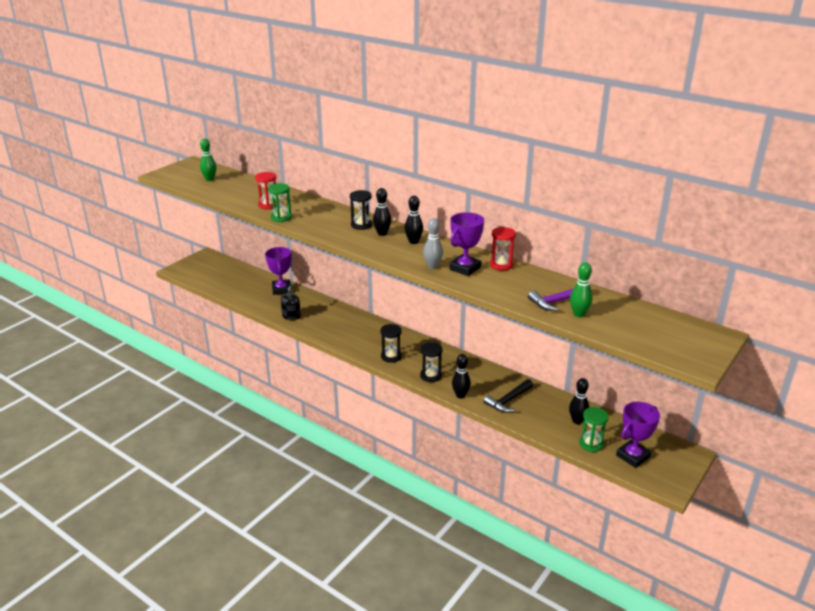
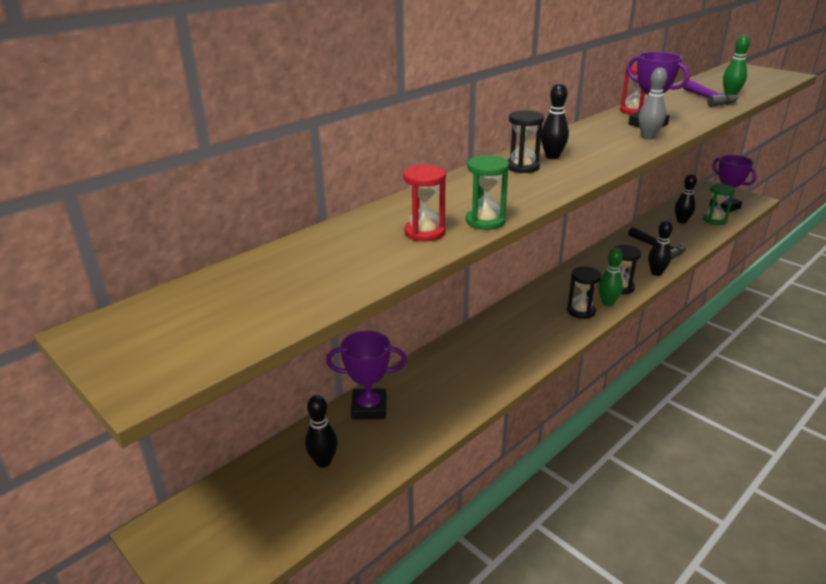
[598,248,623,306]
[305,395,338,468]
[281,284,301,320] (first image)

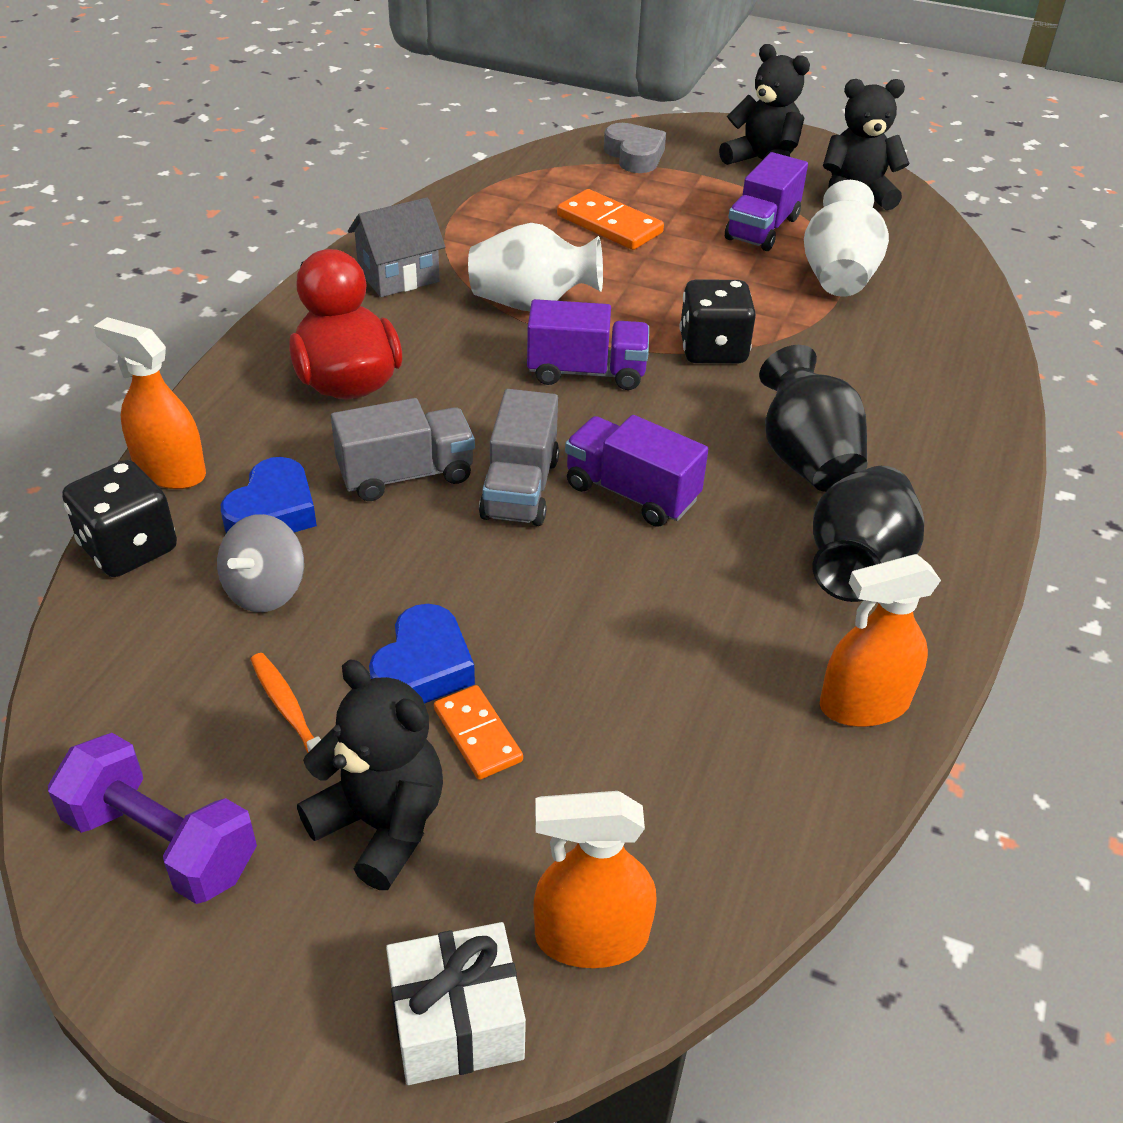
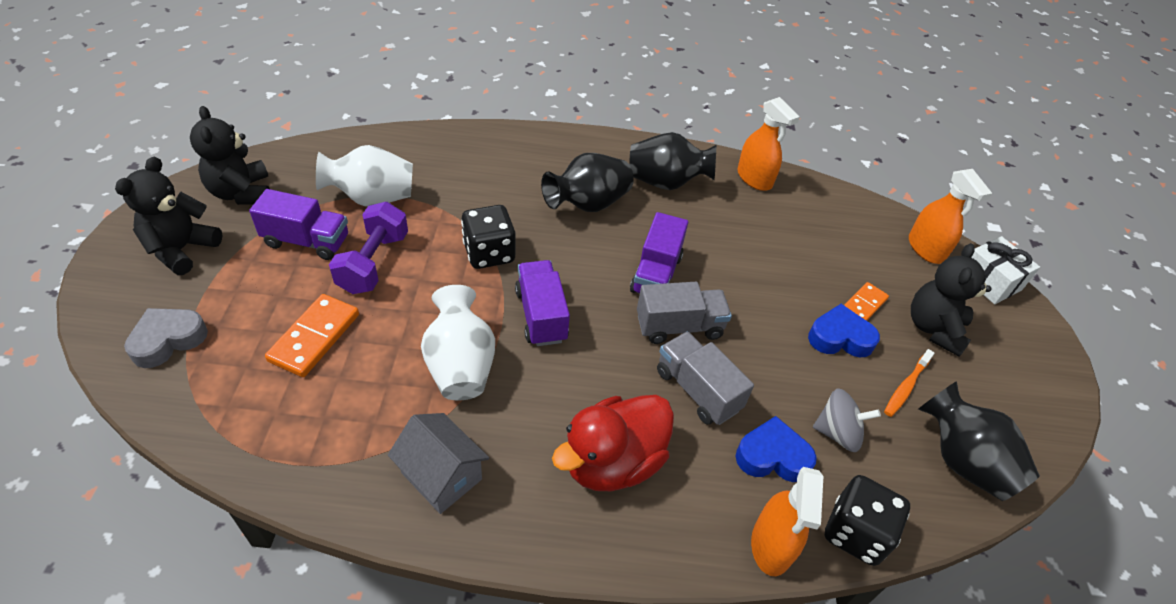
[329,202,408,294]
[918,381,1040,501]

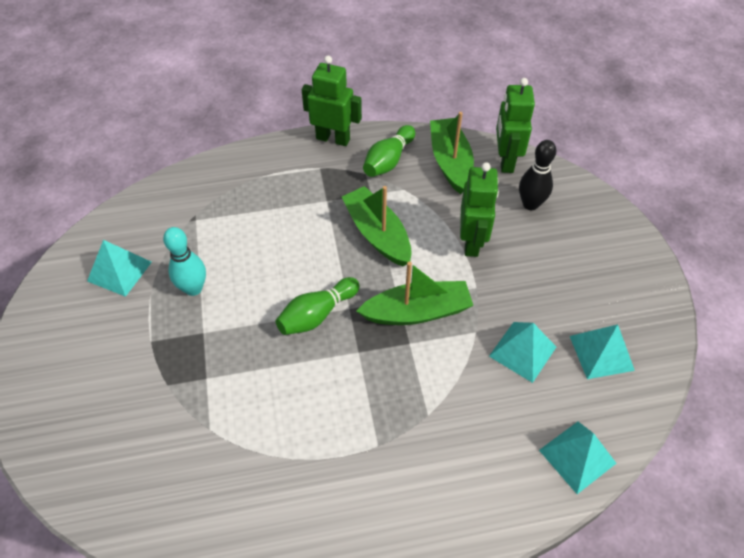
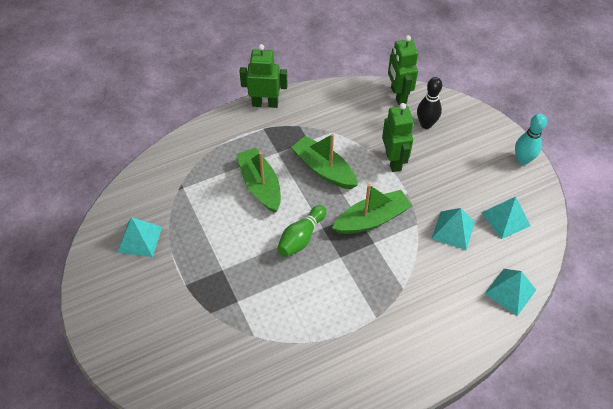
[236,147,281,213]
[363,125,415,177] (first image)
[515,113,547,165]

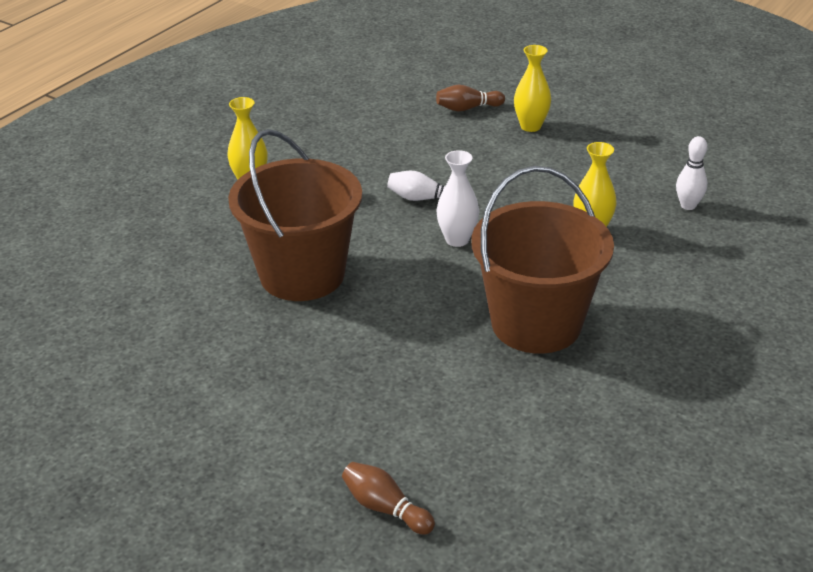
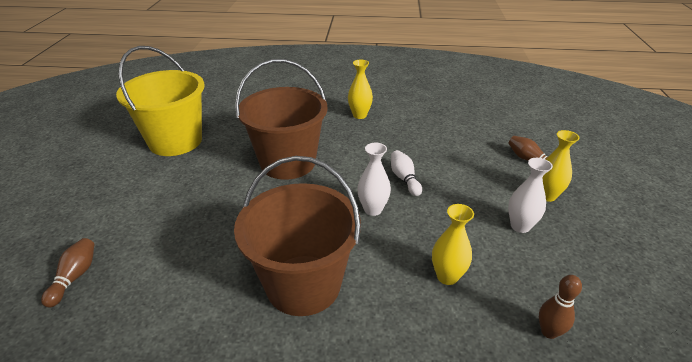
[539,275,582,339]
[116,46,205,156]
[508,158,553,233]

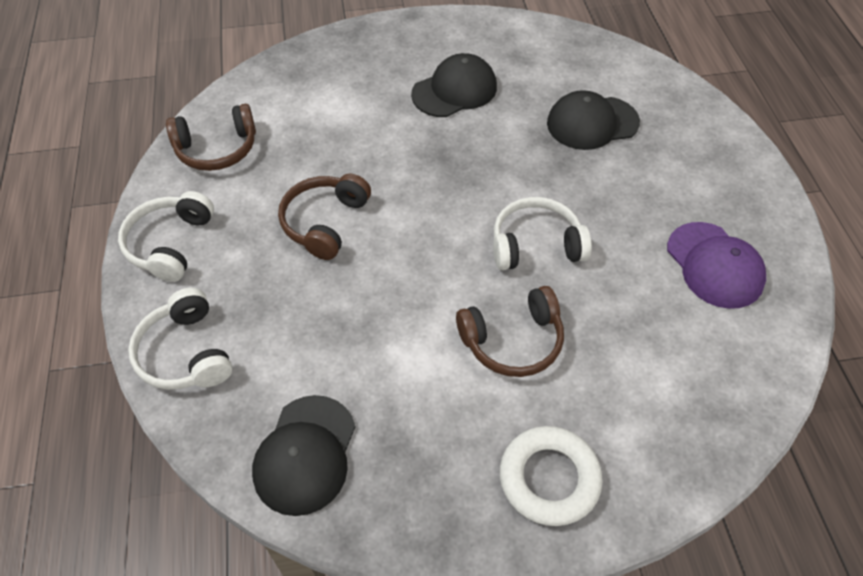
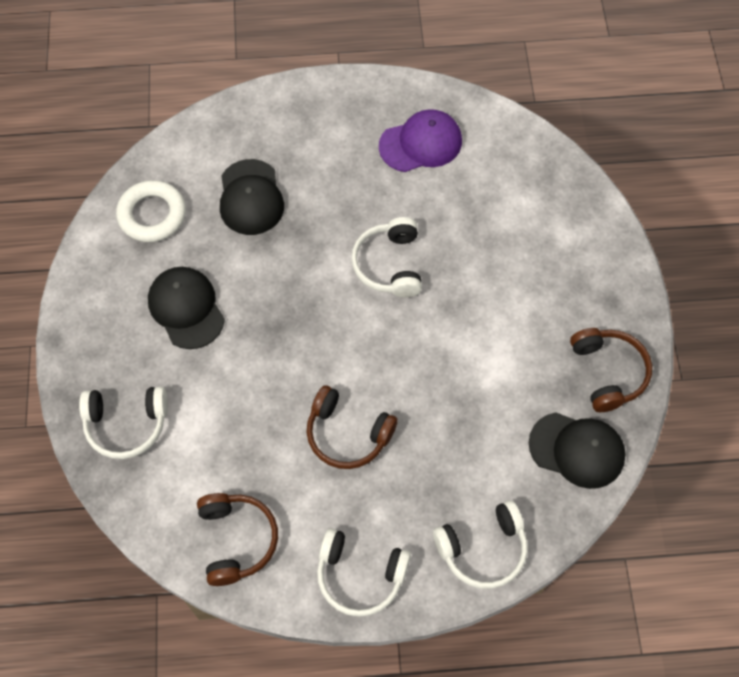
[570,328,652,412]
[116,180,186,242]
[79,387,168,459]

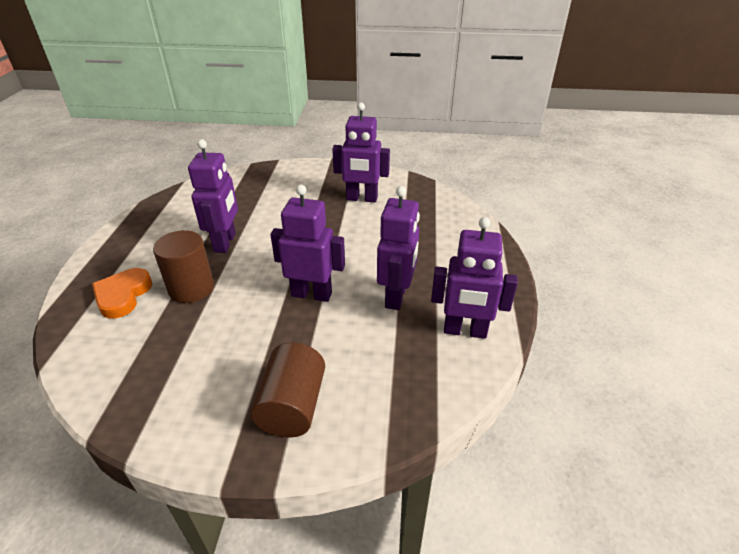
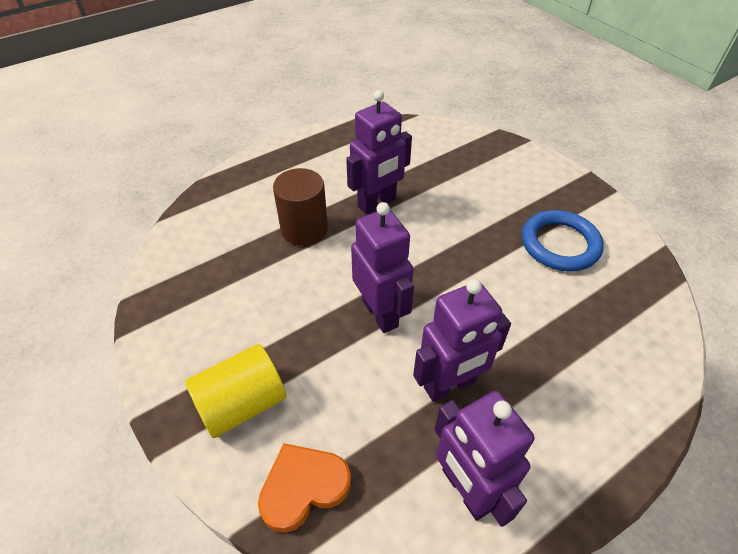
[522,210,604,271]
[258,443,351,533]
[185,344,286,438]

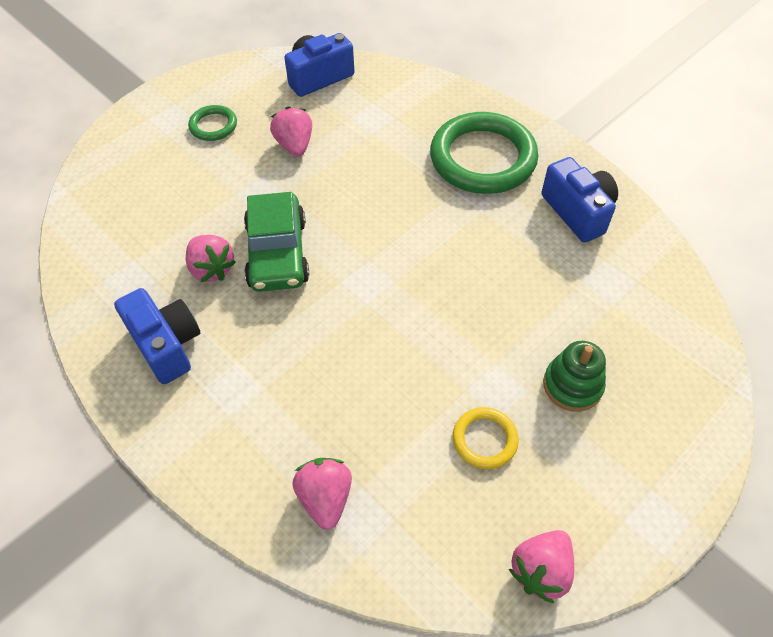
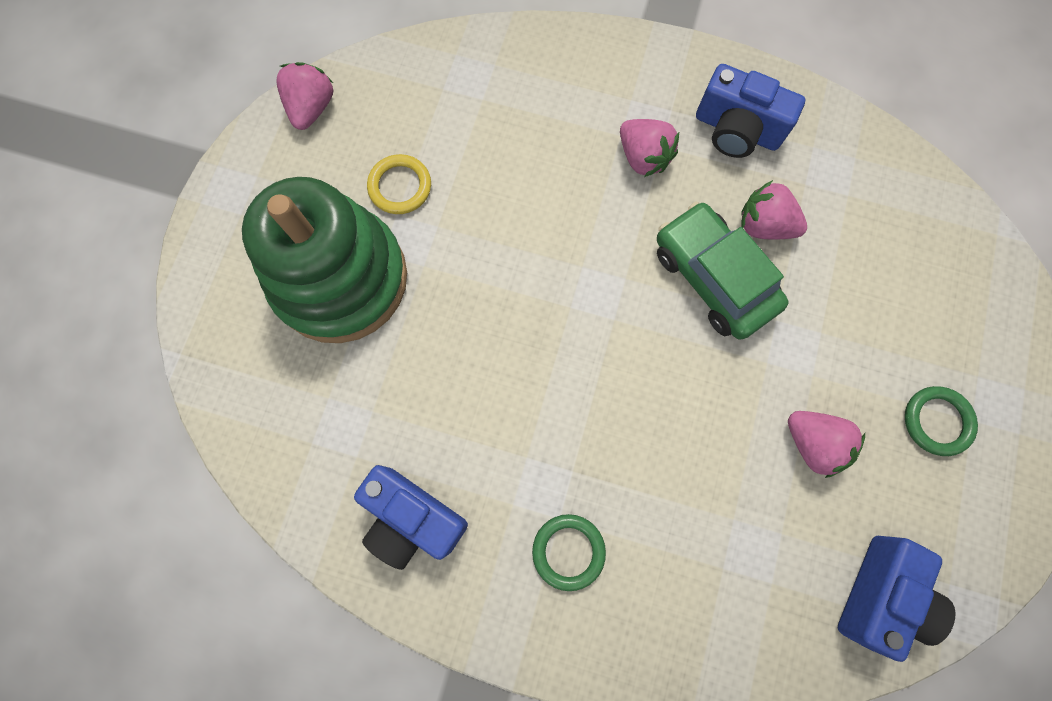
[532,514,606,591]
[242,177,407,343]
[620,119,679,177]

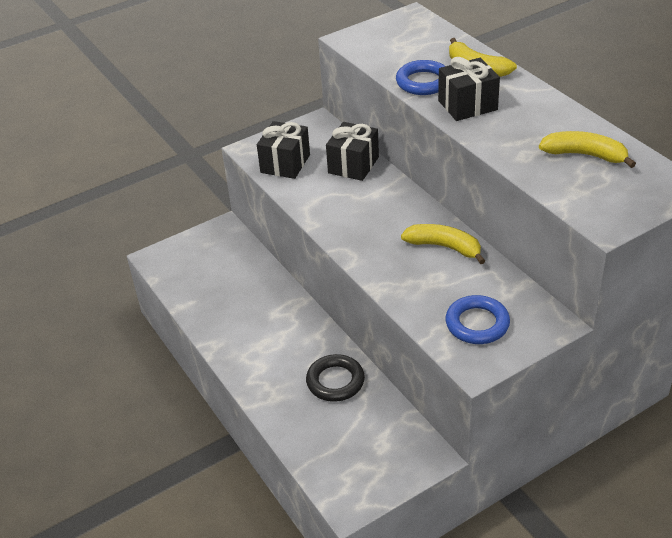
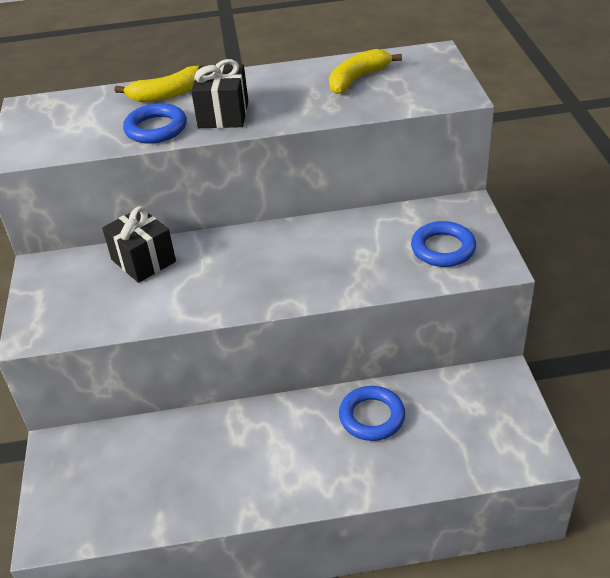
[257,121,310,179] (first image)
[401,224,485,264] (first image)
[339,386,405,441]

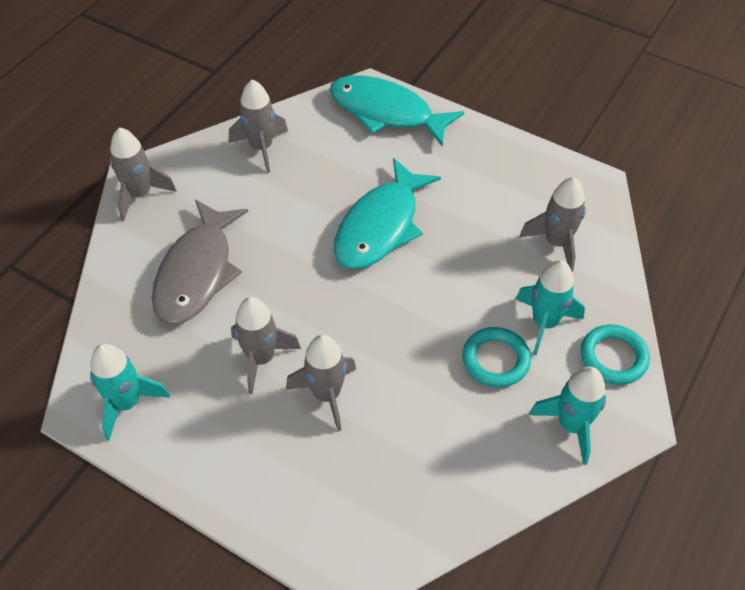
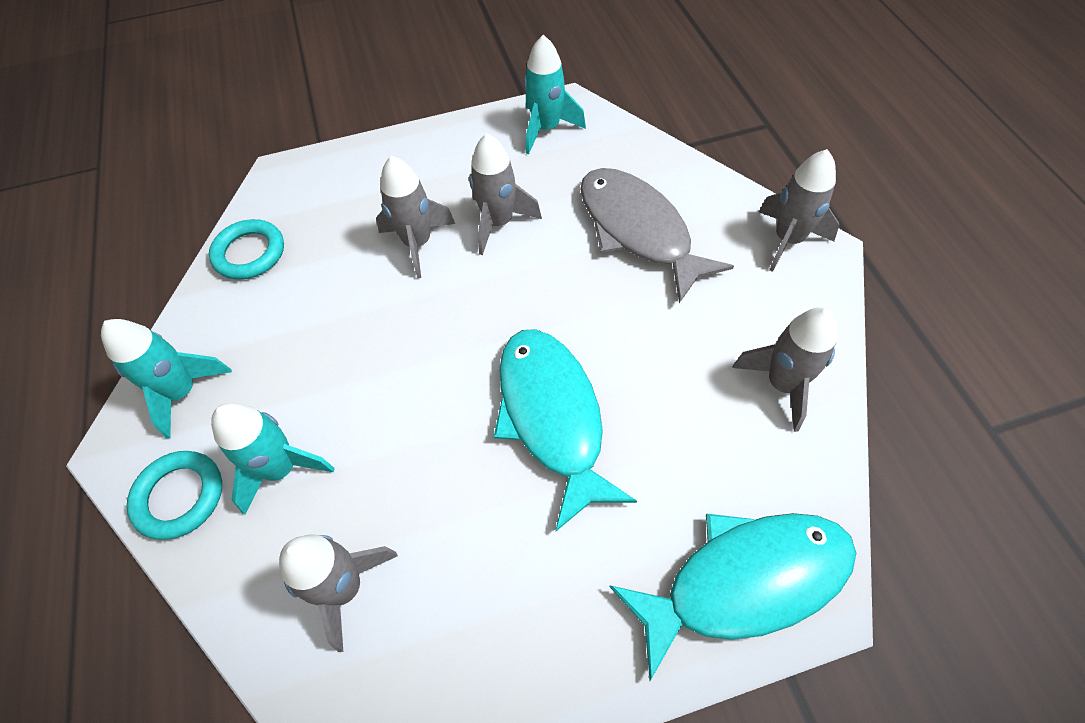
[209,219,284,280]

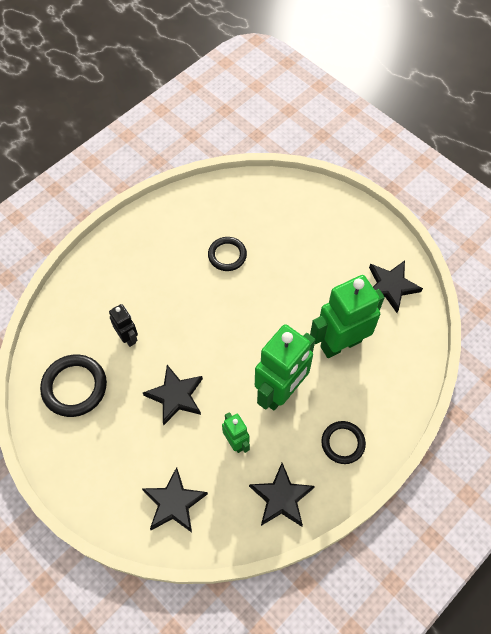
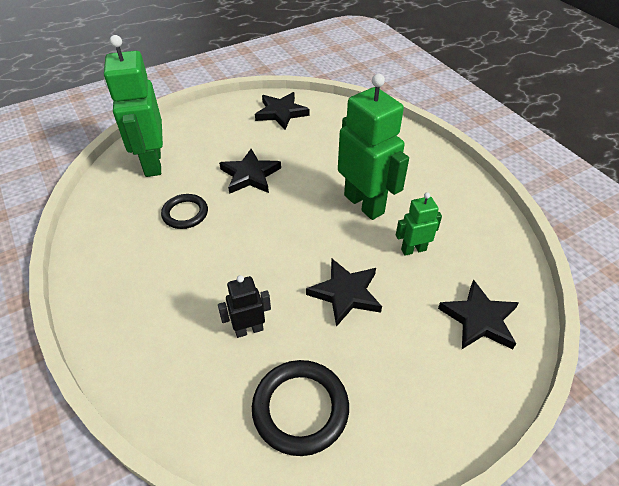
[104,35,163,177]
[321,421,366,464] (first image)
[219,149,281,194]

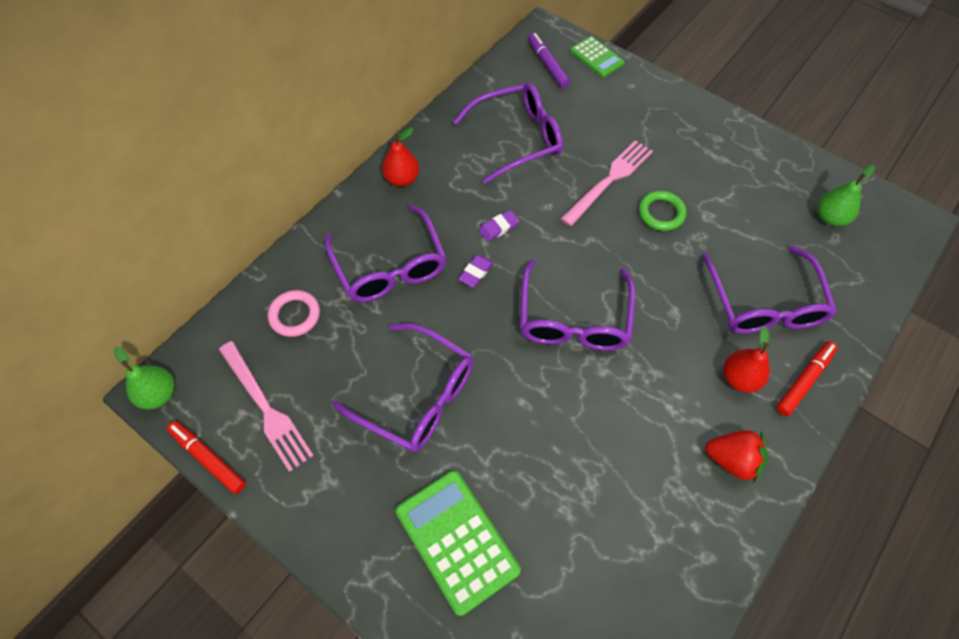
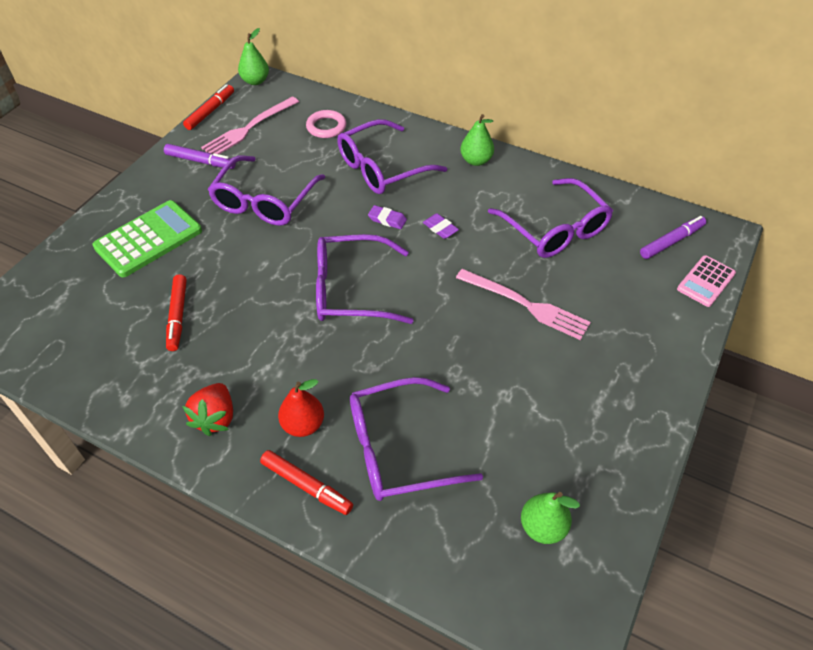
[677,255,736,307]
[460,114,494,166]
[639,191,687,231] (first image)
[164,144,236,169]
[166,274,187,351]

